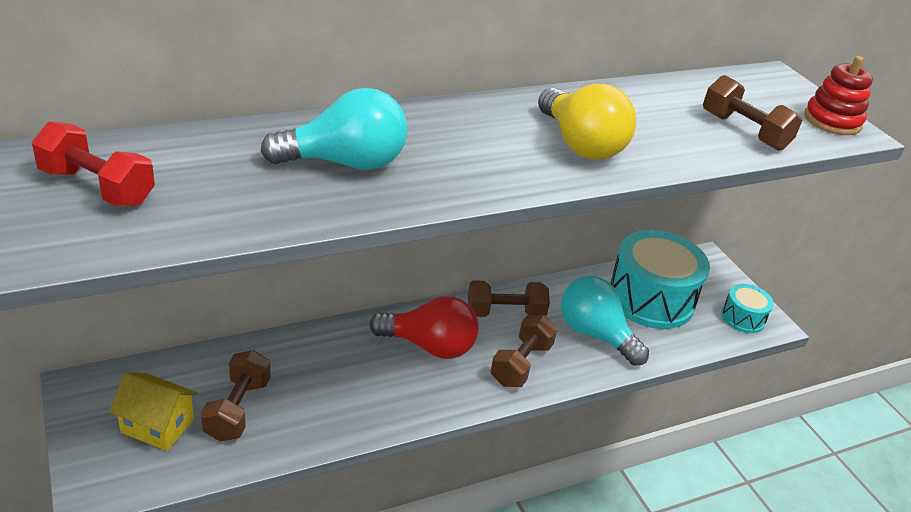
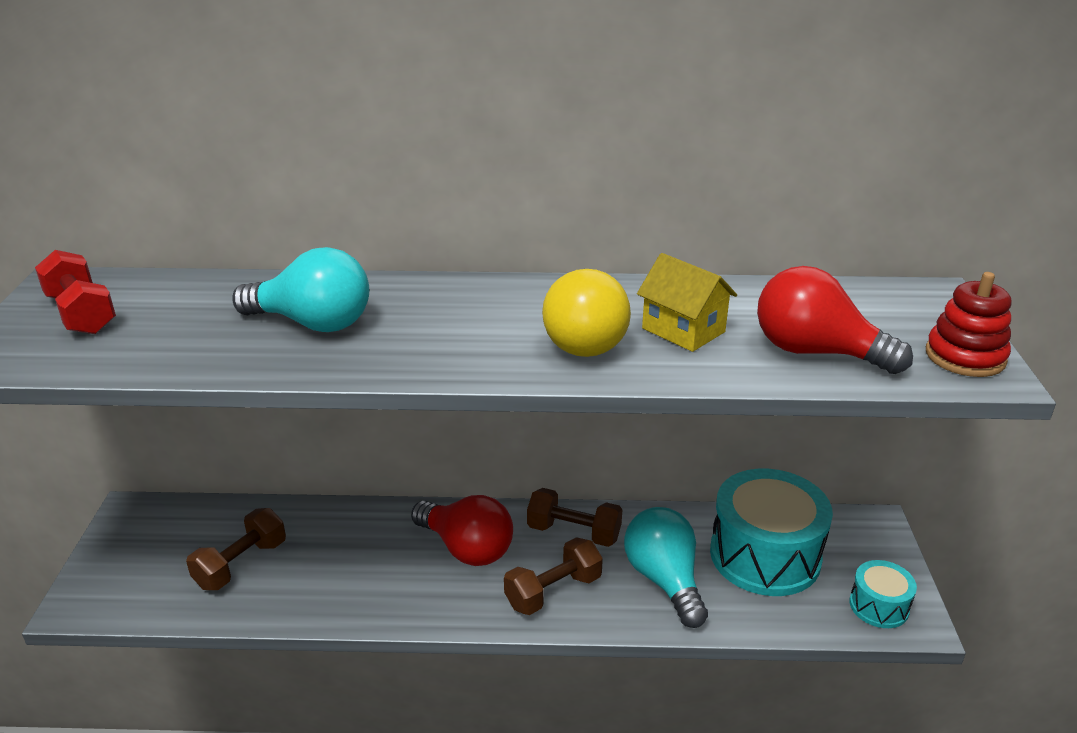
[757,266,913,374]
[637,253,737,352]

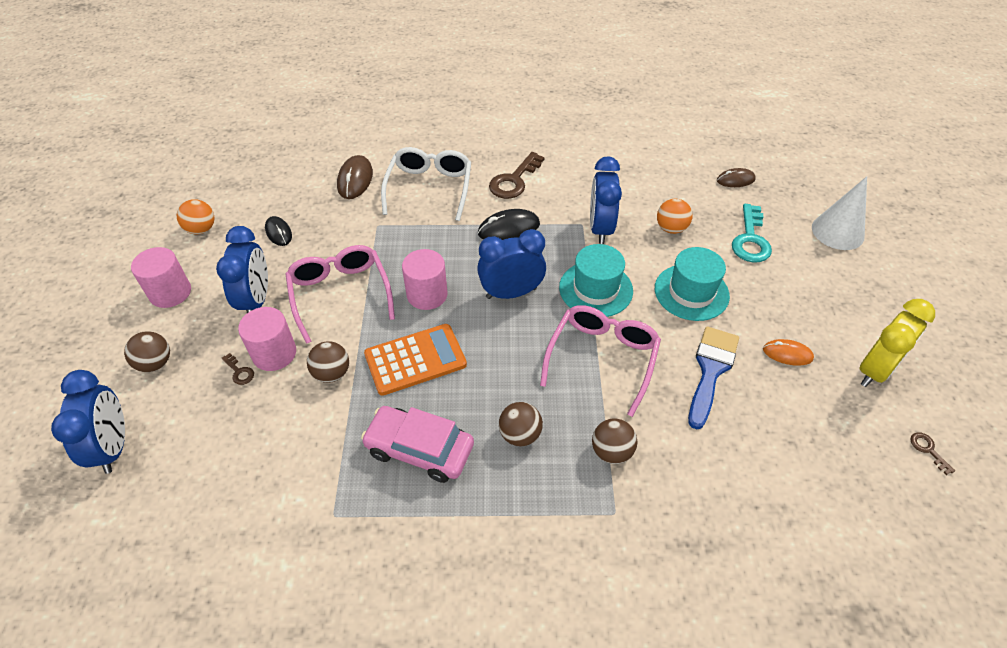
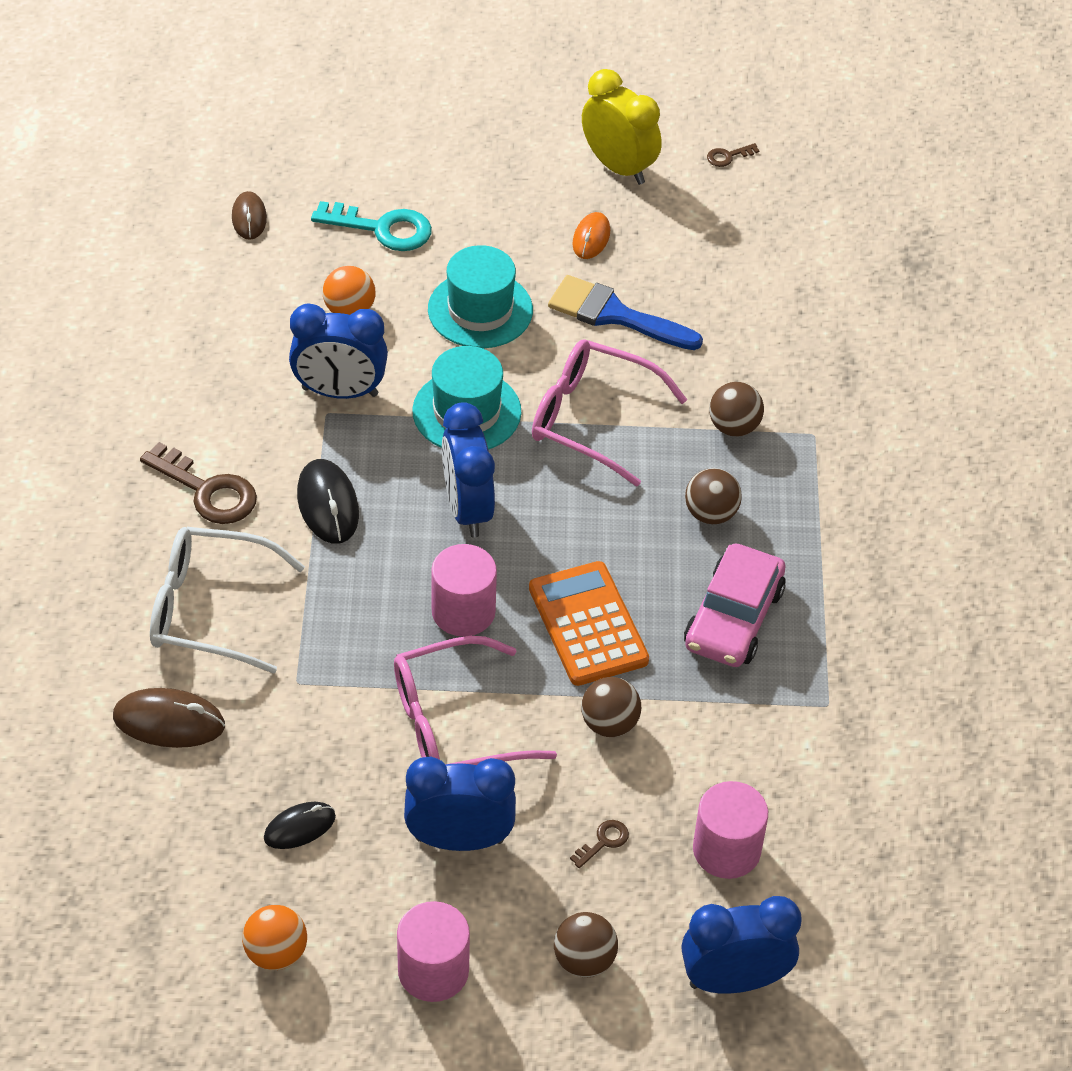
[812,176,867,250] (first image)
[693,781,768,879]

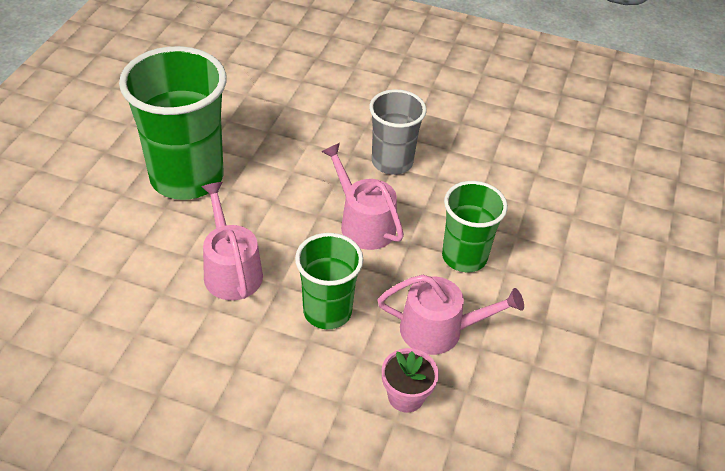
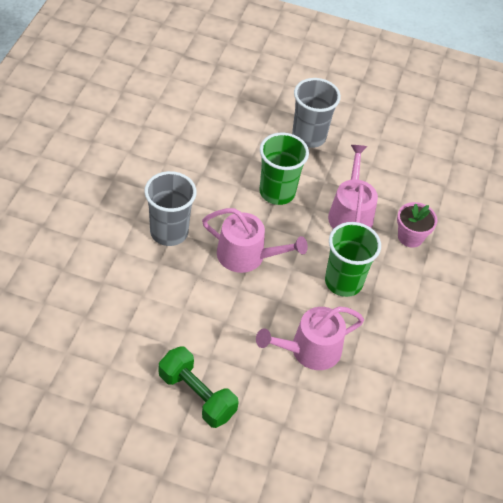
[159,346,239,428]
[202,208,308,273]
[292,78,341,148]

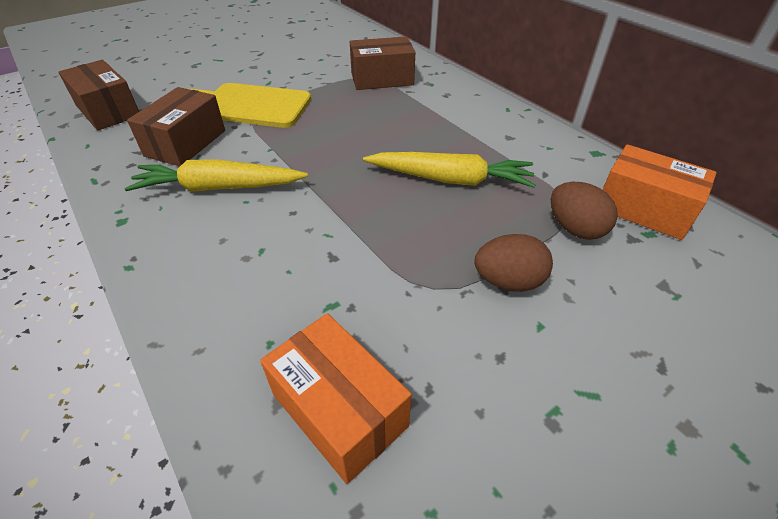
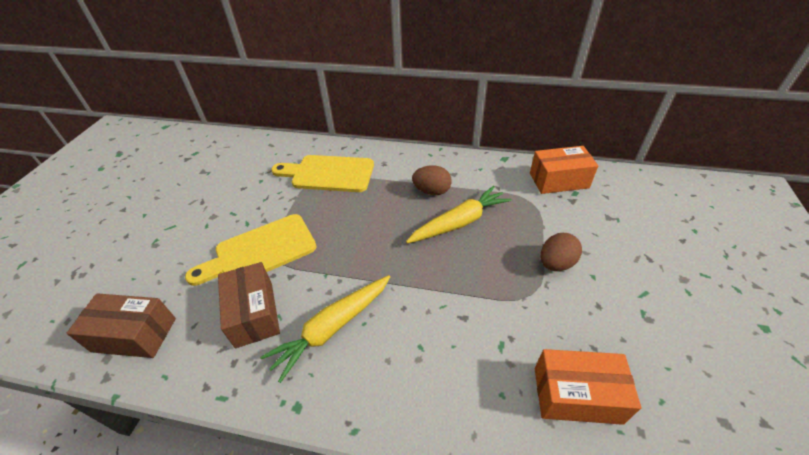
[271,155,374,192]
[412,165,452,195]

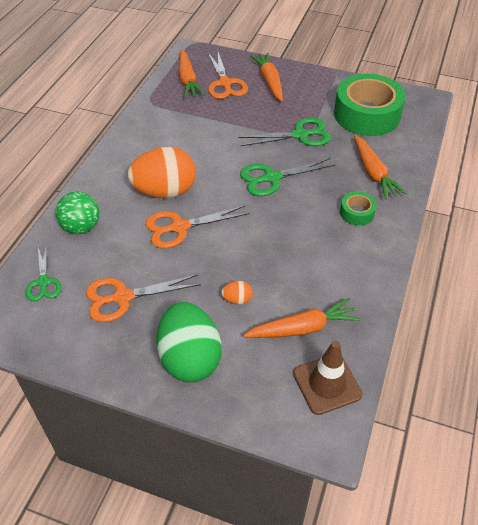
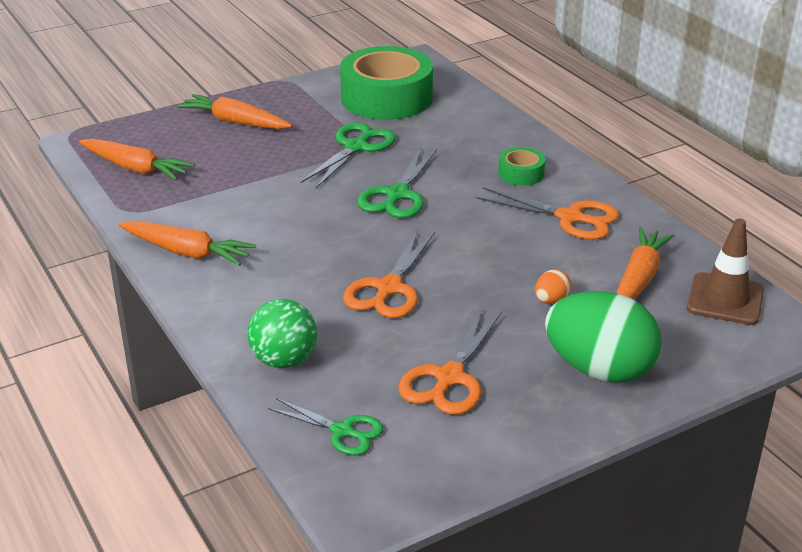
[476,187,619,240]
[118,221,256,266]
[128,147,196,198] (first image)

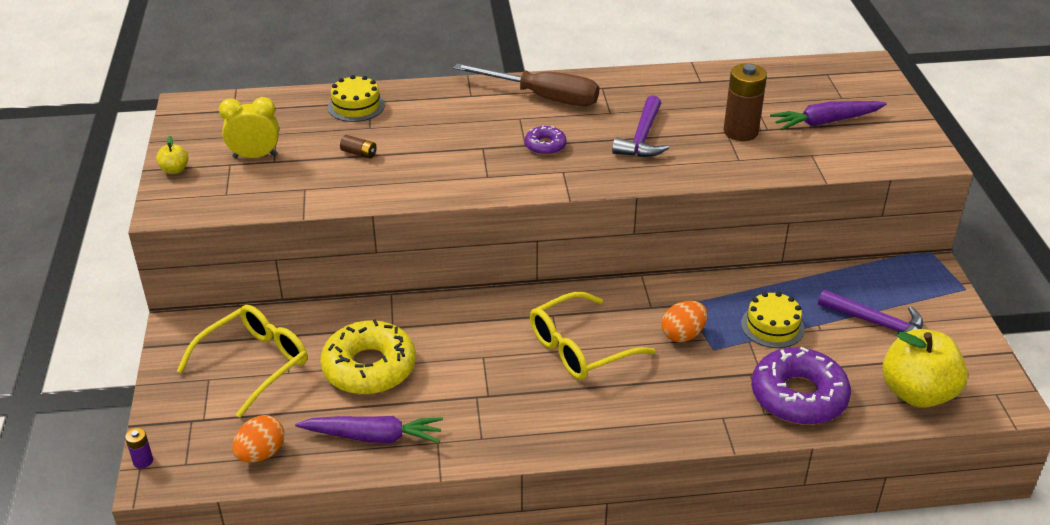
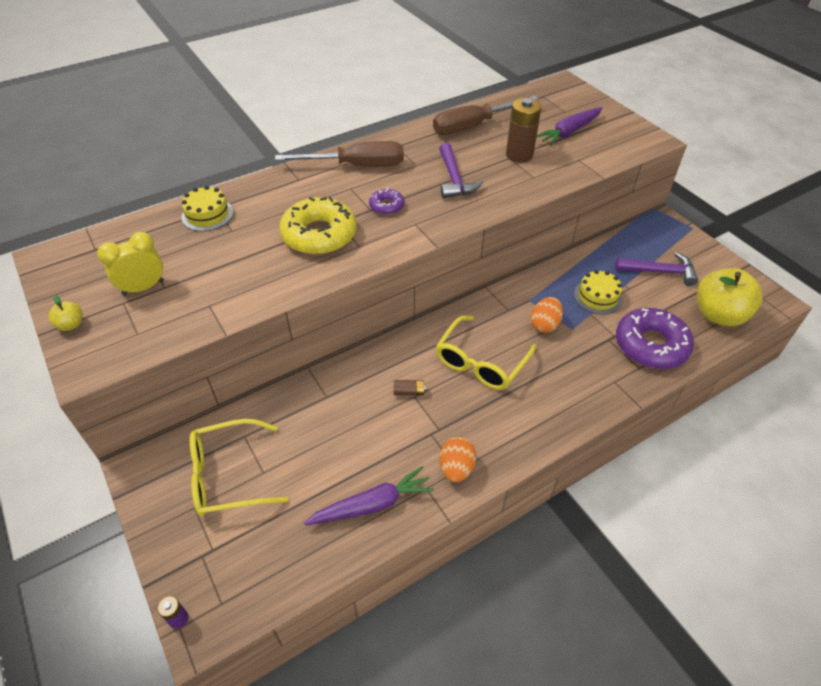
[394,380,426,395]
[190,419,288,517]
[279,197,356,255]
[440,437,476,482]
[433,96,539,135]

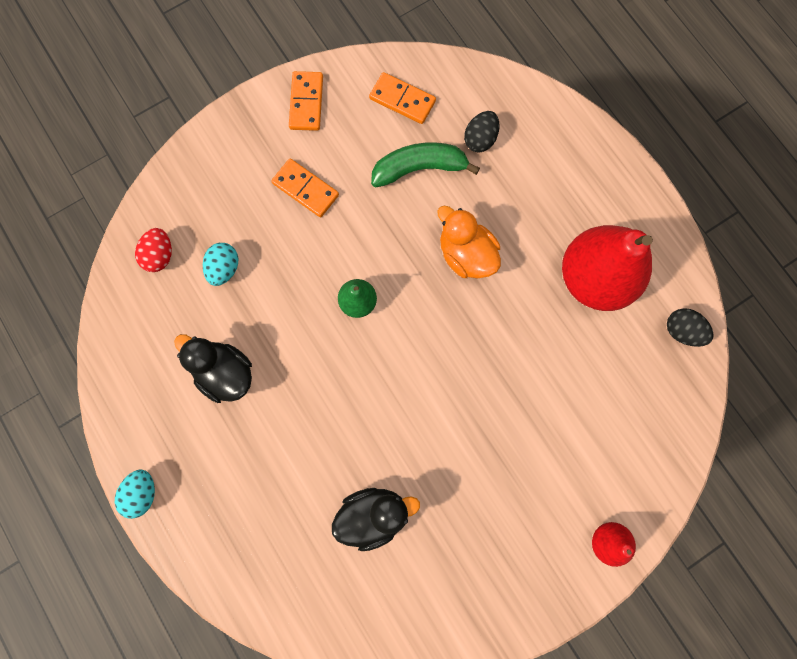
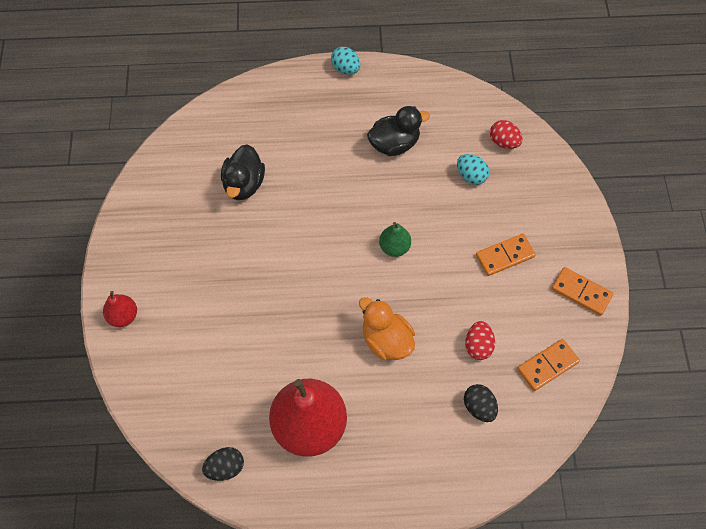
[465,321,495,360]
[359,297,415,360]

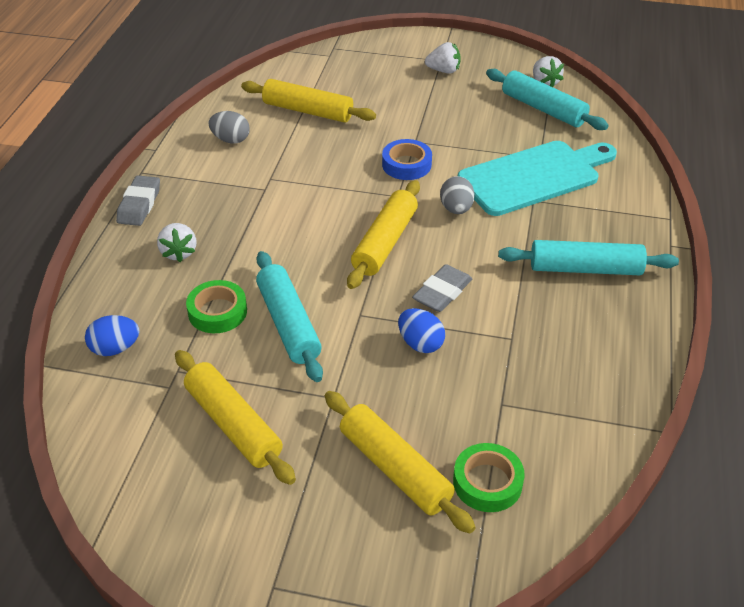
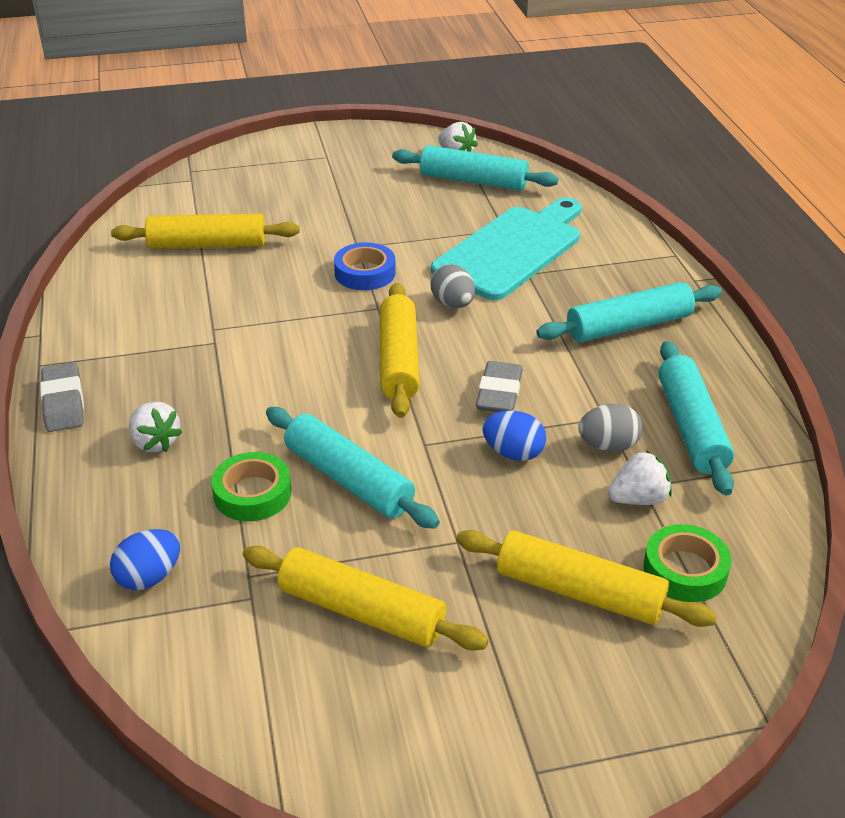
[608,450,672,505]
[578,404,643,452]
[658,341,734,496]

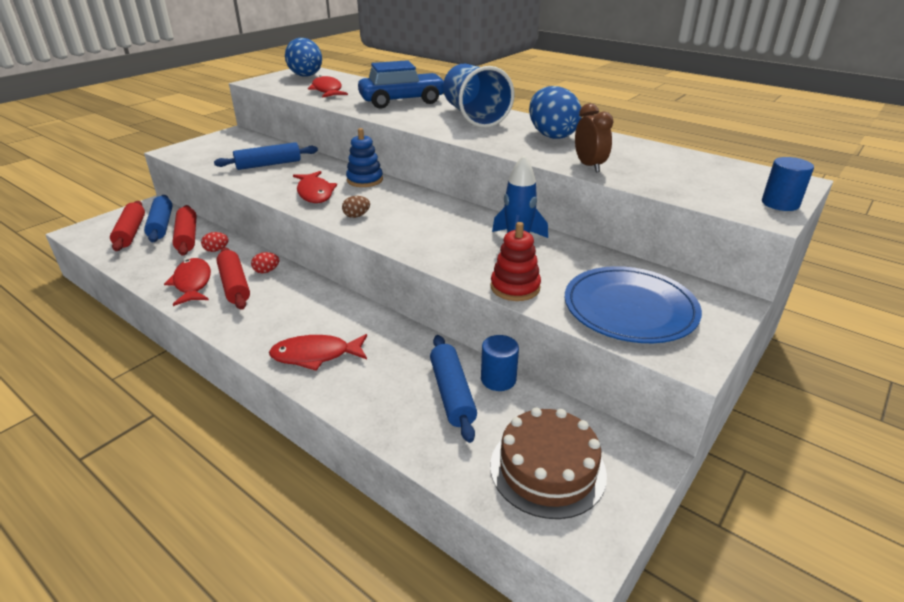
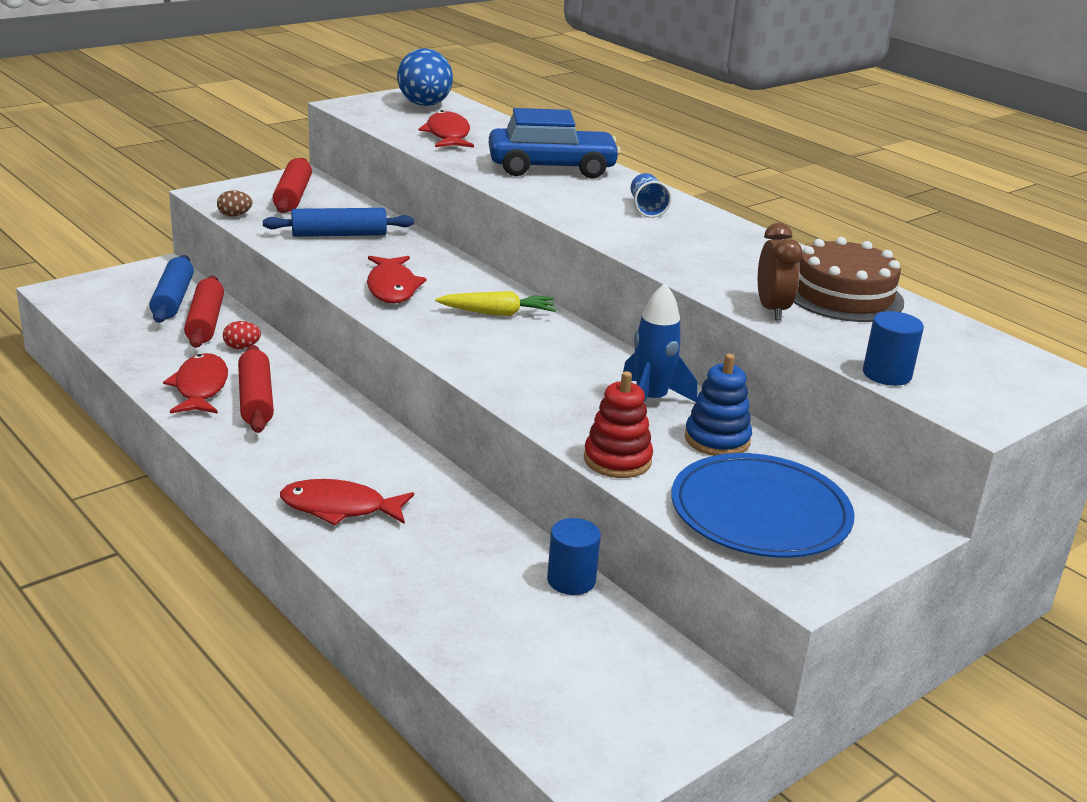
[631,173,672,218]
[529,86,582,139] (first image)
[685,354,752,456]
[863,311,924,386]
[217,190,252,217]
[273,158,312,213]
[251,252,279,273] (first image)
[430,335,477,443] (first image)
[794,237,904,322]
[435,291,556,316]

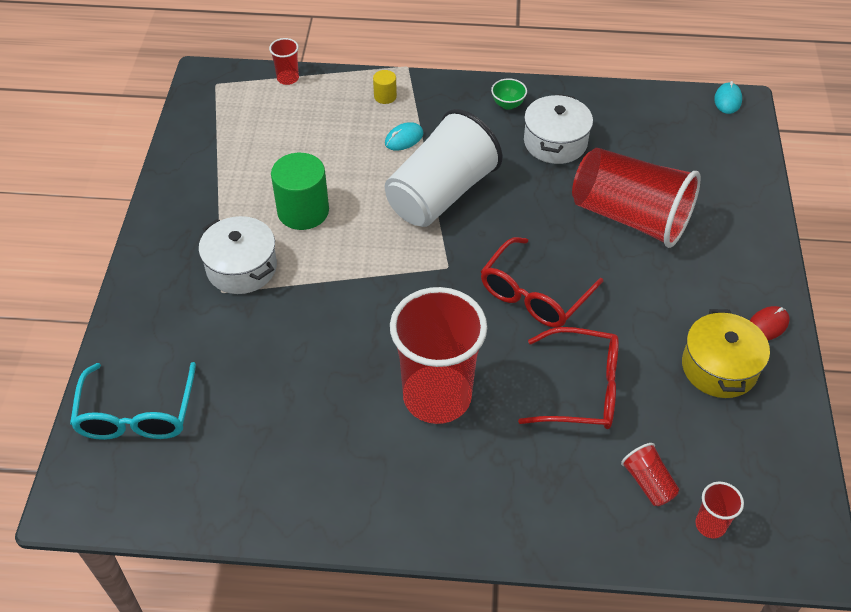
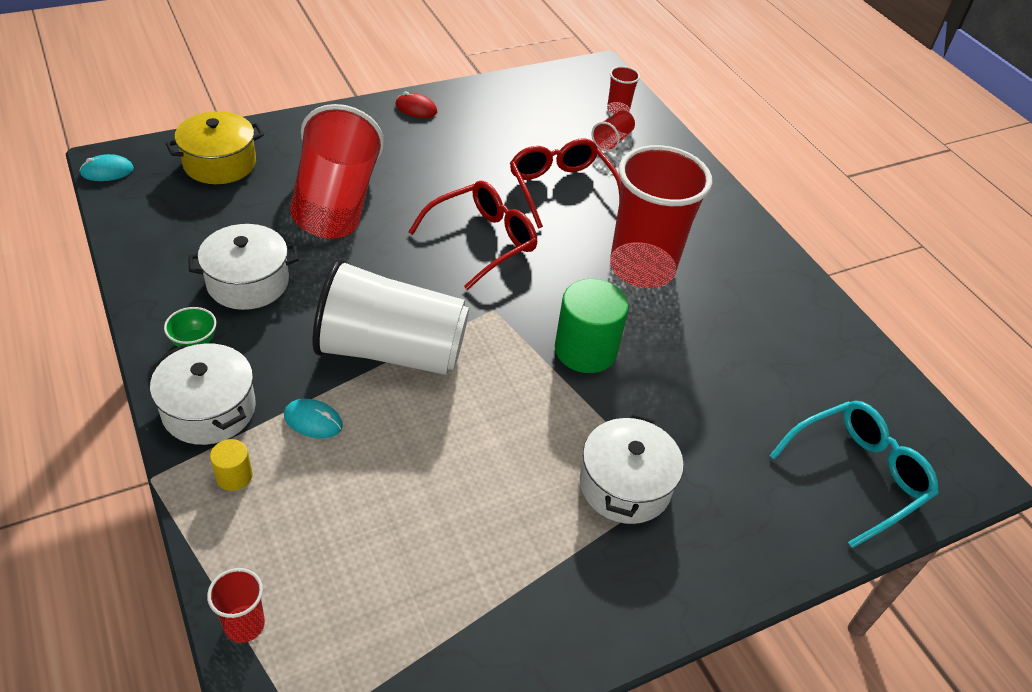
[555,279,629,373]
[408,181,538,290]
[166,111,264,184]
[150,343,256,445]

